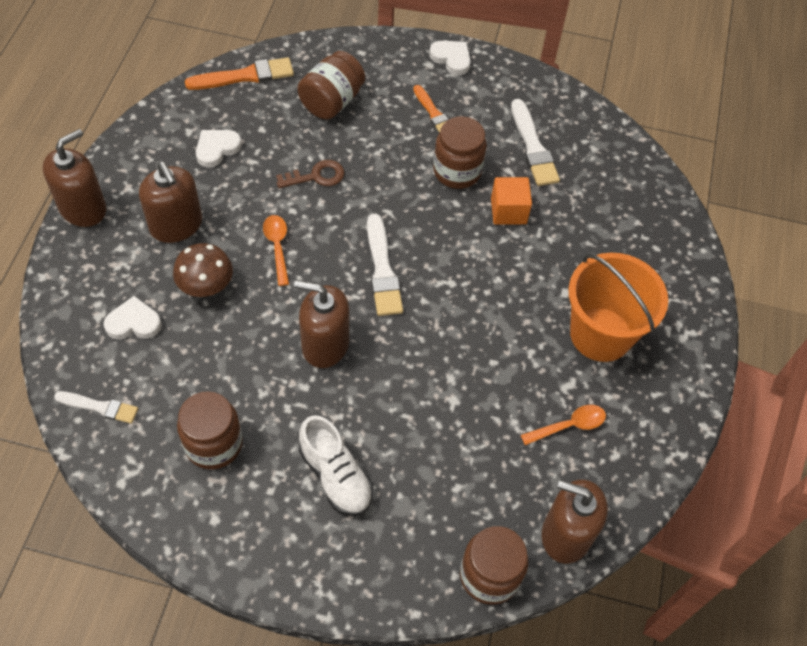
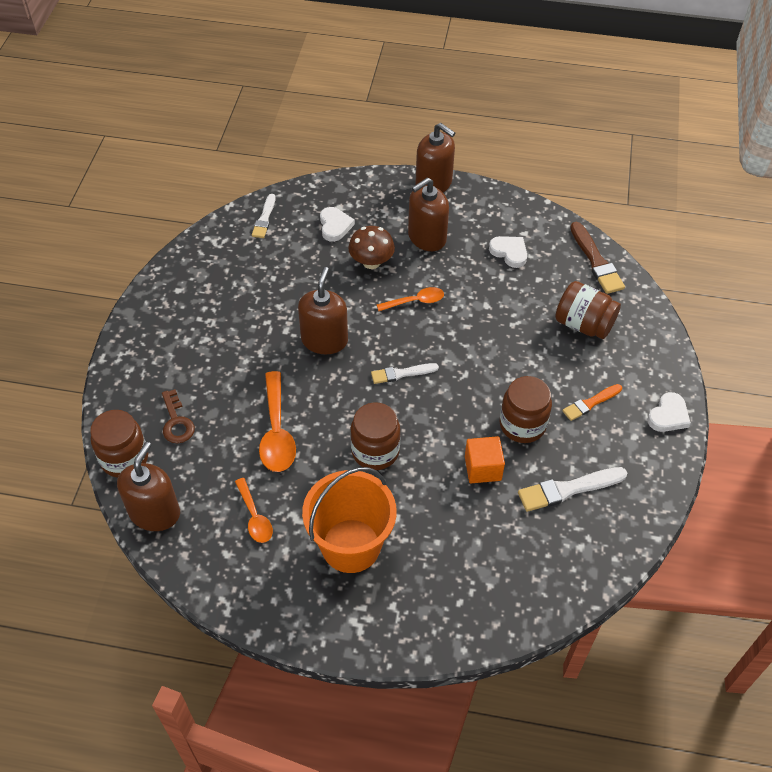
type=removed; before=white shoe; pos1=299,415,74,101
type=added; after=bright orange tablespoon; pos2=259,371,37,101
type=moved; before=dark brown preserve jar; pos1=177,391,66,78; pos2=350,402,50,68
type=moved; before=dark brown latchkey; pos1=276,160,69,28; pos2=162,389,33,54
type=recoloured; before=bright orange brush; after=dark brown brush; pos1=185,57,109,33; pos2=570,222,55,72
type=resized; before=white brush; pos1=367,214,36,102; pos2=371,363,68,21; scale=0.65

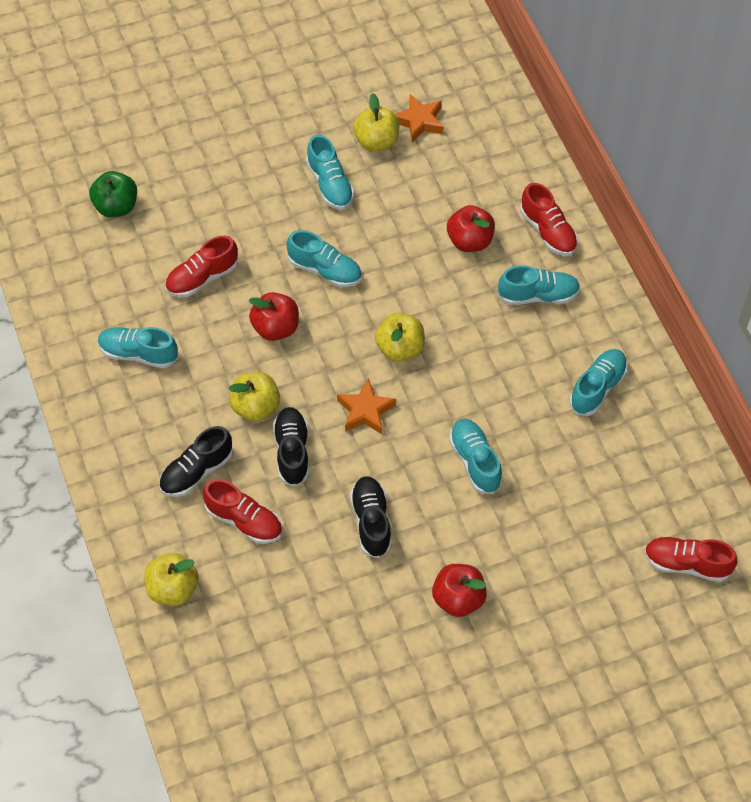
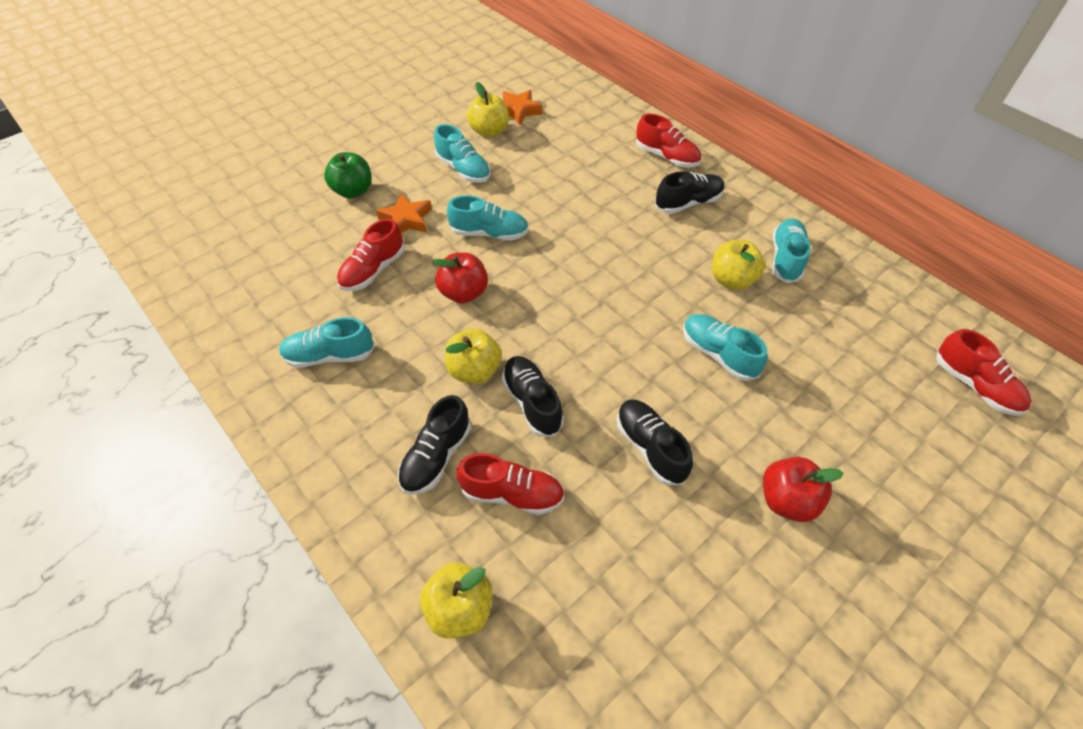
type=removed; before=crimson toy apple; pos1=447,205,48,47
type=moved; before=emerald toy apple; pos1=89,171,48,47; pos2=324,152,47,47
type=moved; before=bright orange five-pointed star; pos1=337,378,59,56; pos2=376,193,56,40
type=moved; before=yellow toy apple; pos1=375,313,50,49; pos2=712,240,53,50
type=recoloured; before=teal shoe; after=black shoe; pos1=498,266,82,39; pos2=655,171,70,43
type=turned; before=crimson shoe; pos1=644,537,93,45; pos2=936,329,96,87; turn=-120

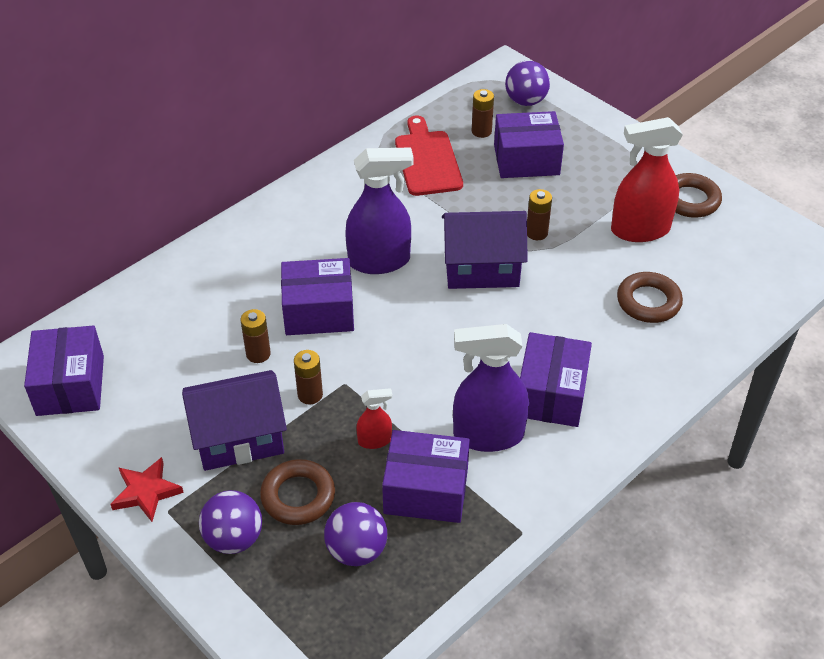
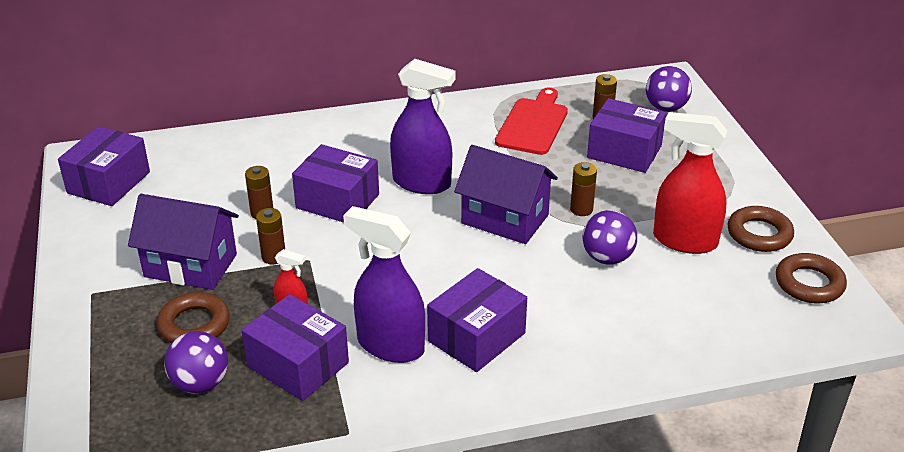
type=removed; before=crimson five-pointed star; pos1=110,457,74,65
type=moved; before=violet play ball; pos1=199,490,63,64; pos2=582,210,55,54
type=moved; before=dark brown torus; pos1=617,272,66,51; pos2=776,253,71,50

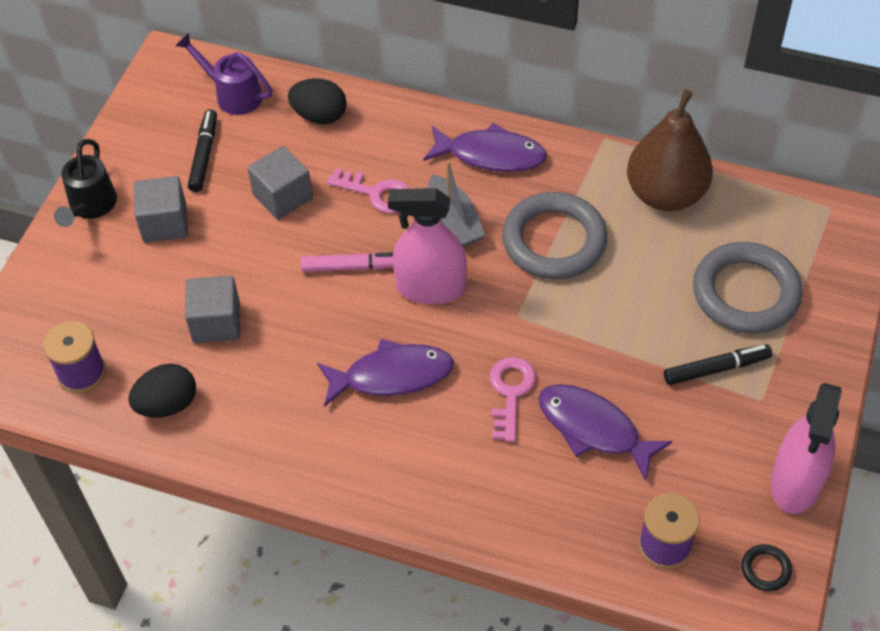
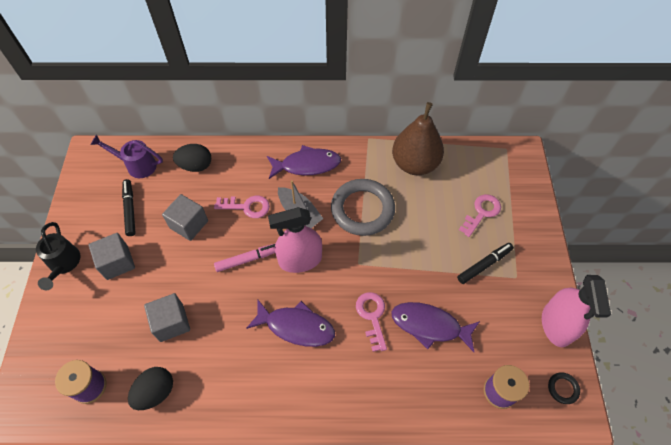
type=replaced; before=grey torus; after=pink latchkey; pos1=693,242,110,92; pos2=459,194,42,43
type=turned; before=violet fish; pos1=317,339,137,68; pos2=246,299,89,48; turn=45

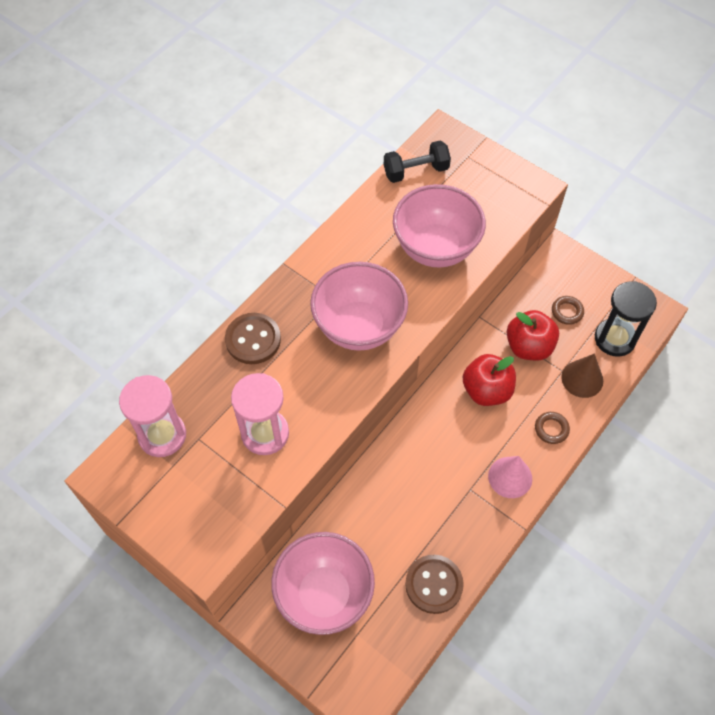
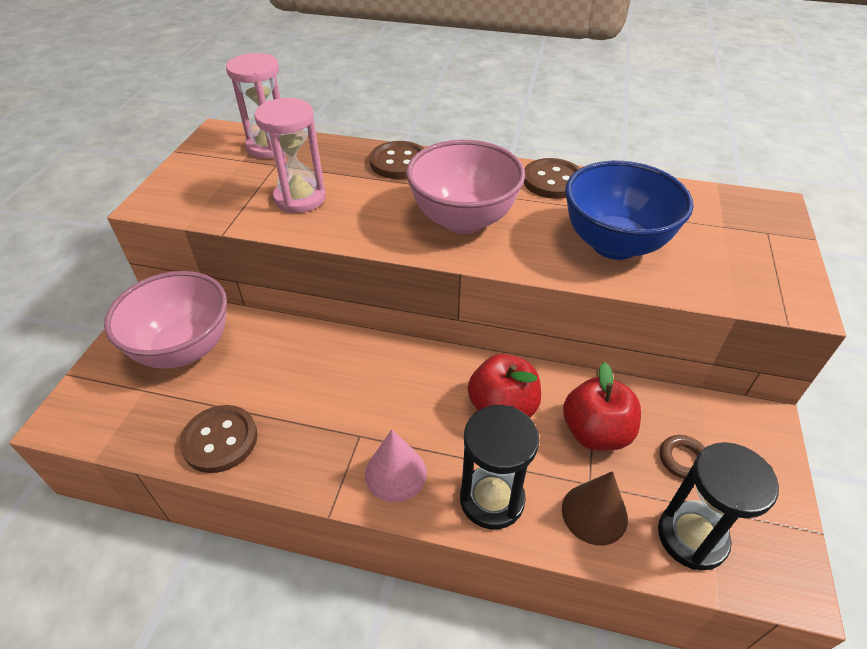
type=removed; before=black hand weight; pos1=384,140,67,43
type=added; after=dark brown sewing button; pos2=524,158,56,41
type=replaced; before=dark brown torus; after=black hourglass; pos1=535,412,35,32; pos2=460,405,79,124
type=recoloured; before=pink deep dish; after=royal blue deep dish; pos1=393,184,93,84; pos2=565,161,128,99

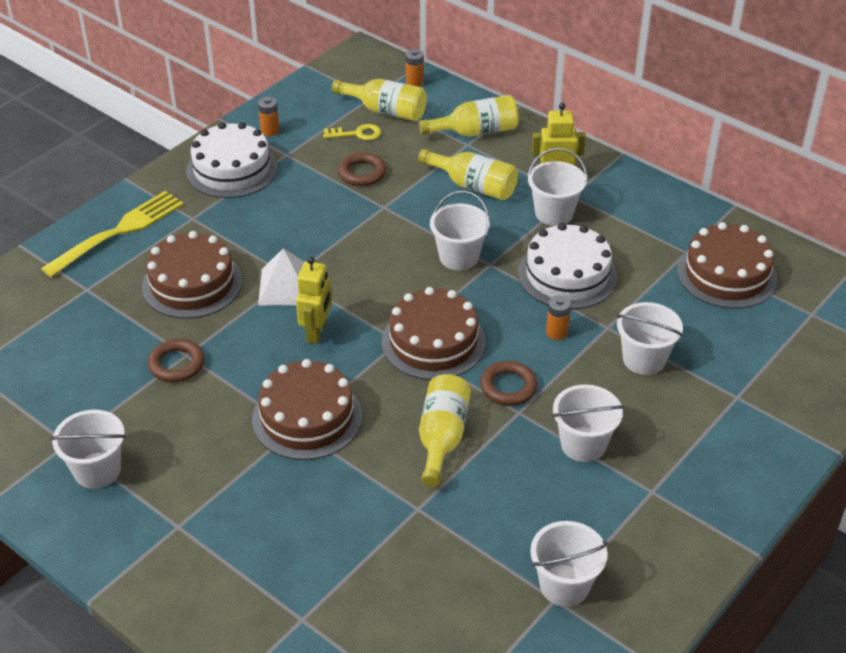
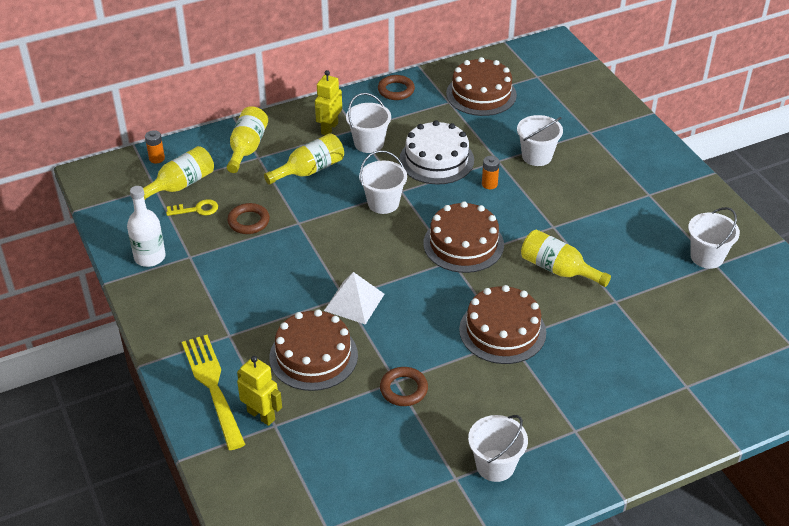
type=removed; before=white gateau; pos1=186,122,92,76
type=removed; before=white pail; pos1=552,384,72,78
type=moved; before=yellow robot figure; pos1=296,257,36,87; pos2=237,356,45,70
type=moved; before=dark brown torus; pos1=480,361,58,45; pos2=378,75,37,25
type=replaced; before=bright orange power cell; after=white flask; pos1=258,97,22,39; pos2=127,186,39,81
type=turned; before=yellow latchkey; pos1=323,124,58,16; pos2=166,199,52,17; turn=60

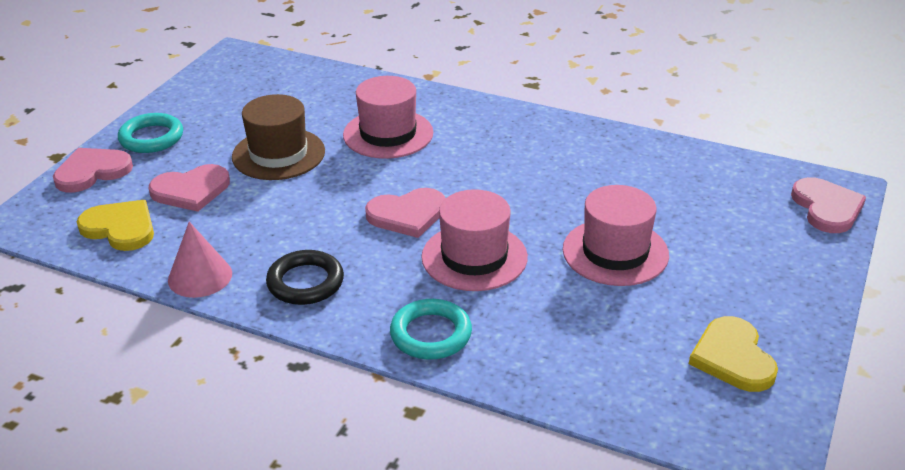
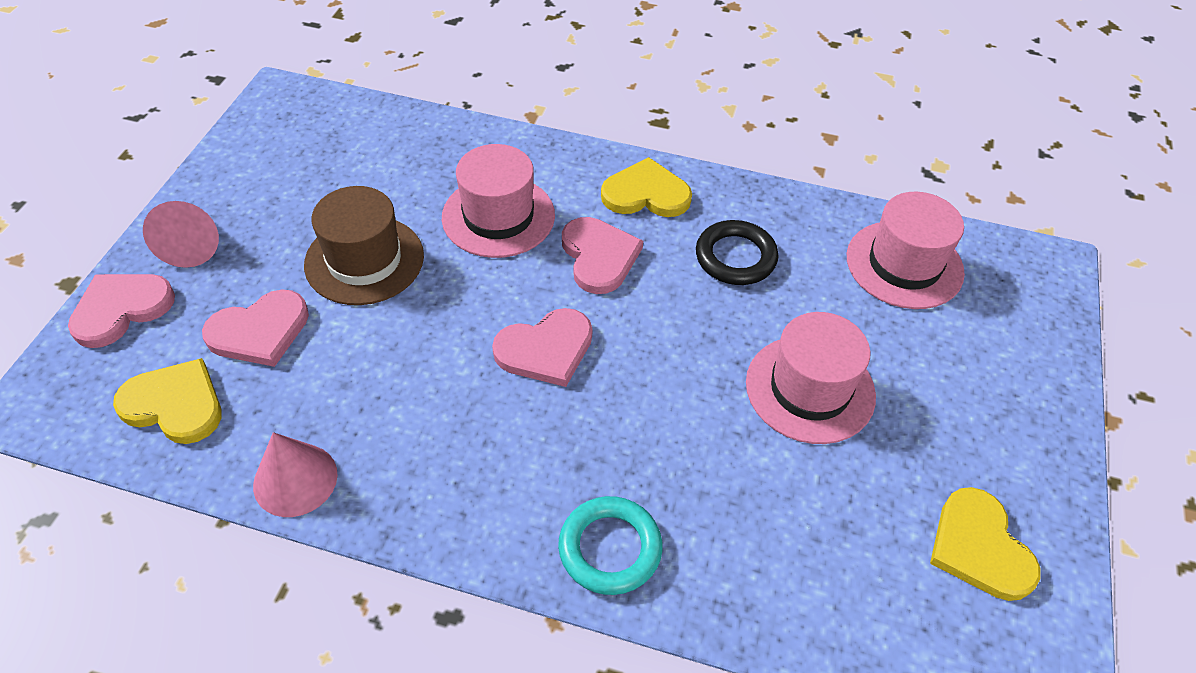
type=added; after=yellow heart; pos2=601,157,91,60
type=moved; before=black torus; pos1=266,250,78,55; pos2=696,220,82,65
type=moved; before=pink tall hat; pos1=421,189,107,102; pos2=847,192,118,117
type=moved; before=pink heart; pos1=791,177,75,56; pos2=562,217,81,77
type=replaced; before=teal torus; after=pink cone; pos1=118,113,65,40; pos2=143,201,76,67

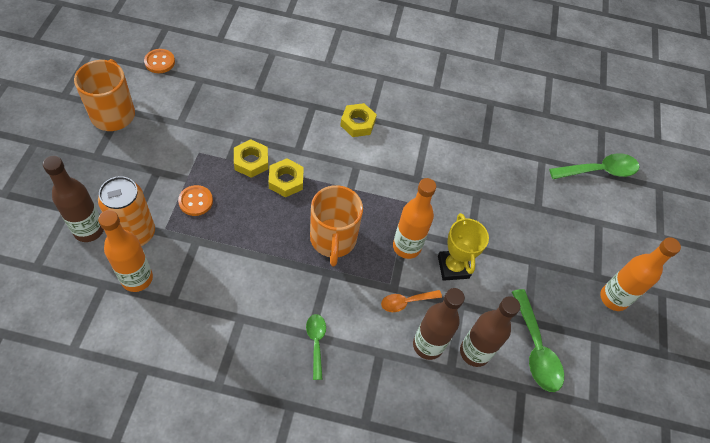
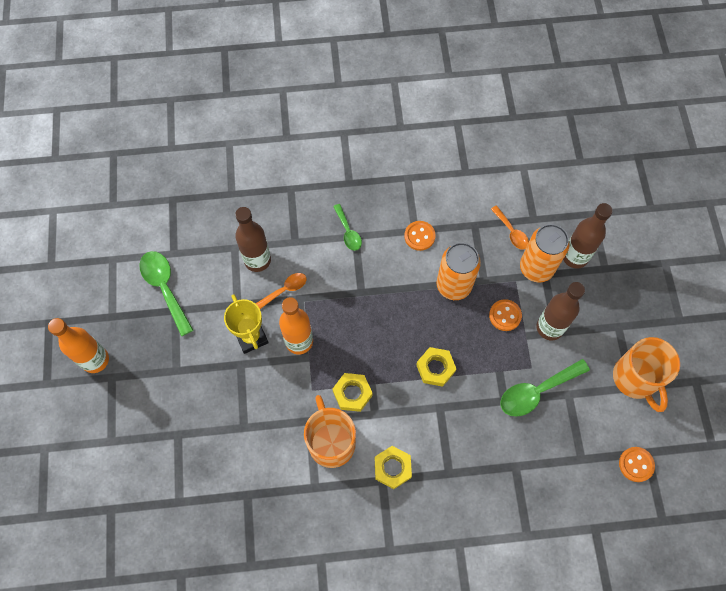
type=added; after=bright orange sewing button; pos2=404,221,32,30
type=added; after=bright orange soda can; pos2=437,243,44,57
type=moved; before=yellow hexagon nut; pos1=234,139,34,39; pos2=333,373,40,39
type=moved; before=bright orange tea mug; pos1=310,185,53,82; pos2=304,395,52,73
type=moved; before=dark brown flask; pos1=460,296,60,71; pos2=536,282,49,58
type=moved; before=emerald tablespoon; pos1=549,153,90,26; pos2=500,359,90,58
type=replaced; before=bright orange flask; after=bright orange tablespoon; pos1=98,210,55,82; pos2=491,205,38,45

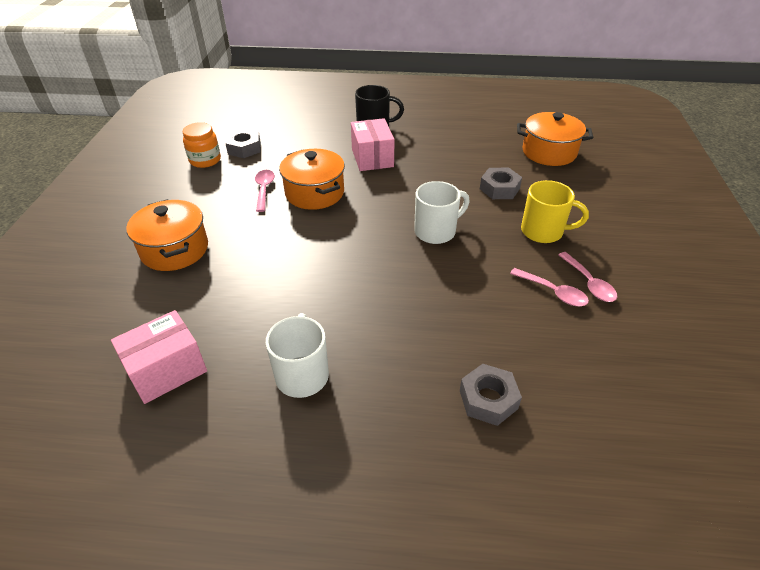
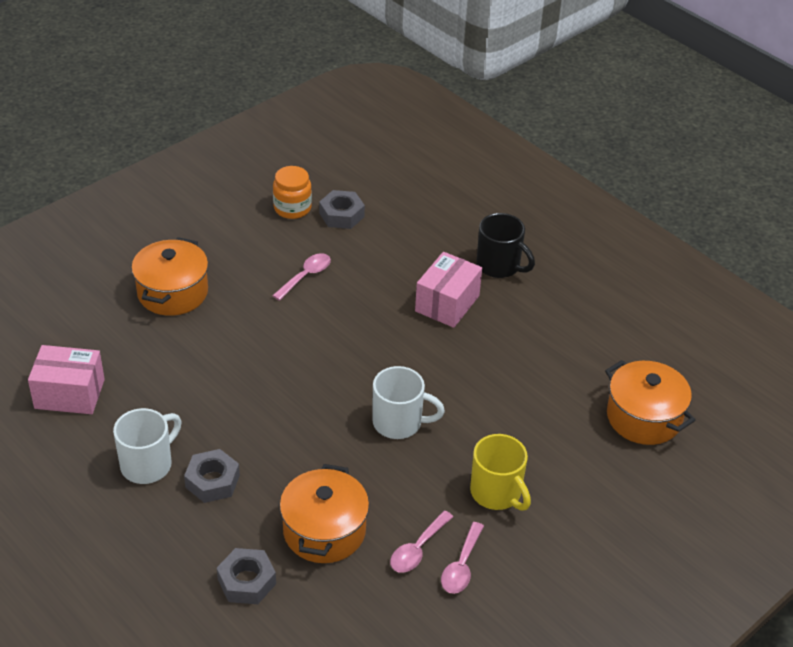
type=moved; before=bright orange pot; pos1=279,149,66,61; pos2=280,464,89,99
type=moved; before=grey hexagon nut; pos1=480,168,42,31; pos2=184,449,56,54
type=turned; before=pink tablespoon; pos1=510,268,79,38; pos2=390,510,63,63; turn=45

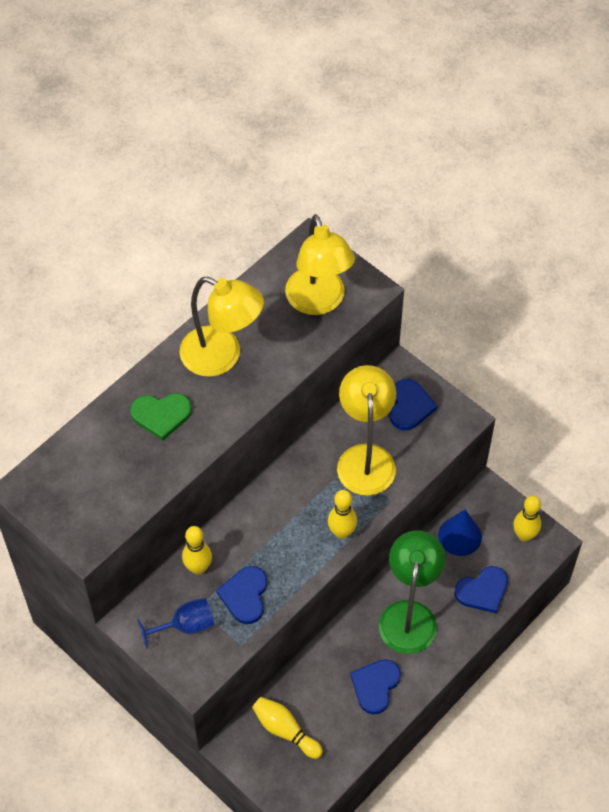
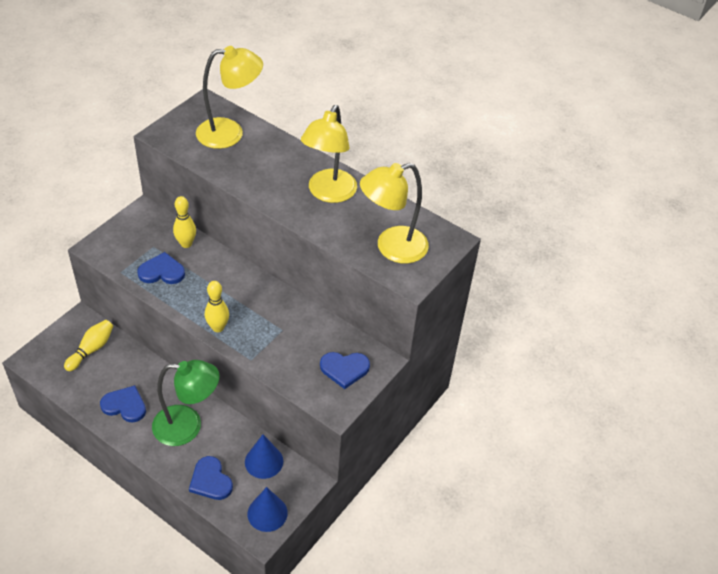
type=removed; before=emerald heart; pos1=130,393,62,48
type=removed; before=royal blue wine glass; pos1=137,598,78,51
type=moved; before=yellow desk lamp; pos1=337,365,59,131; pos2=196,46,67,103
type=replaced; before=yellow bowling pin; after=royal blue cone; pos1=513,496,28,45; pos2=247,487,41,45

